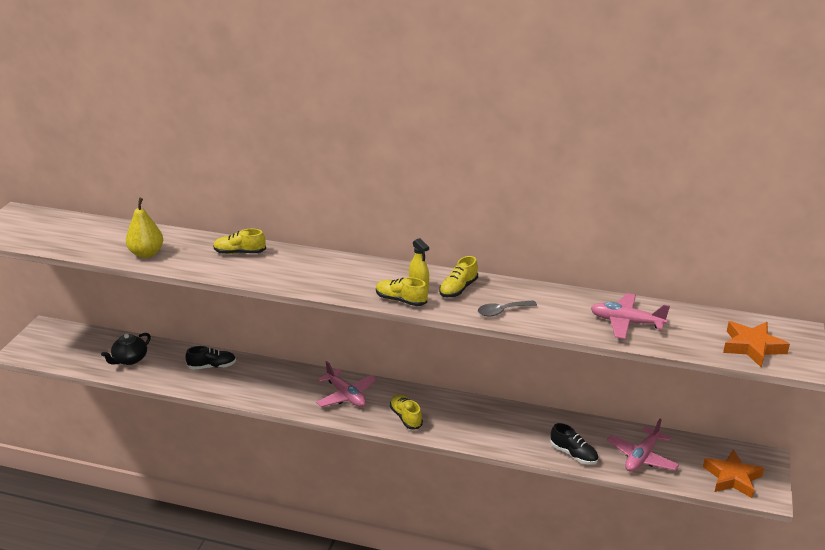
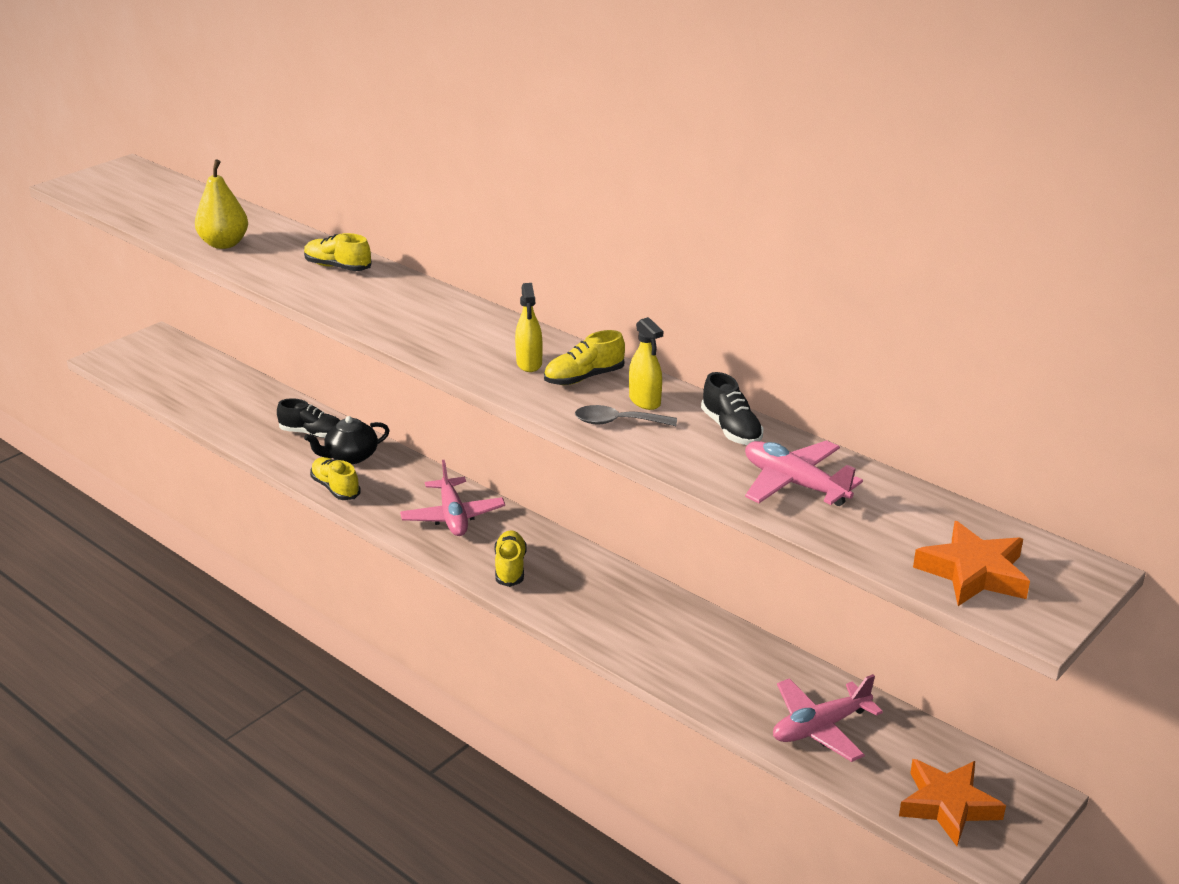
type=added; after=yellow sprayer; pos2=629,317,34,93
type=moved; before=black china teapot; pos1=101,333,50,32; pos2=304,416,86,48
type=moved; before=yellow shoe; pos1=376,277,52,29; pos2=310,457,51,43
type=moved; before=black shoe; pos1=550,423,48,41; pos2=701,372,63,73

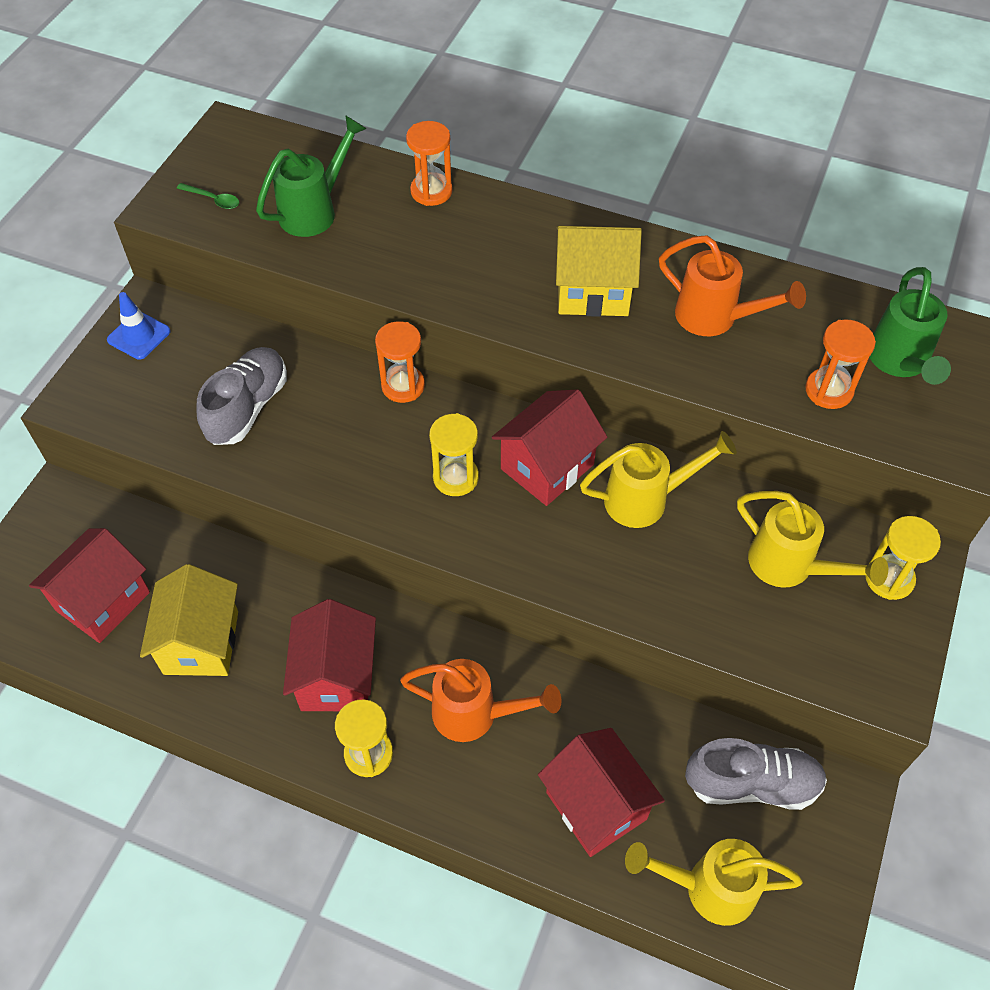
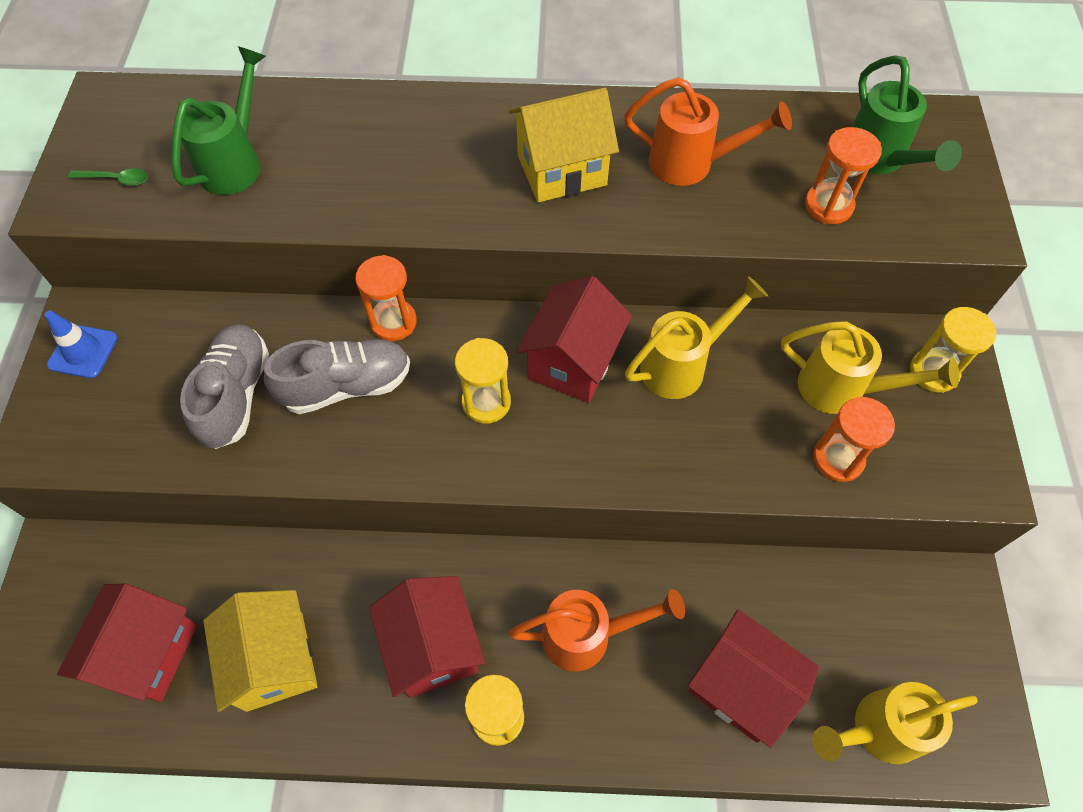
type=moved; before=bright orange hourglass; pos1=406,121,47,85; pos2=813,397,82,85
type=moved; before=grey shoe; pos1=685,738,142,72; pos2=264,339,146,75

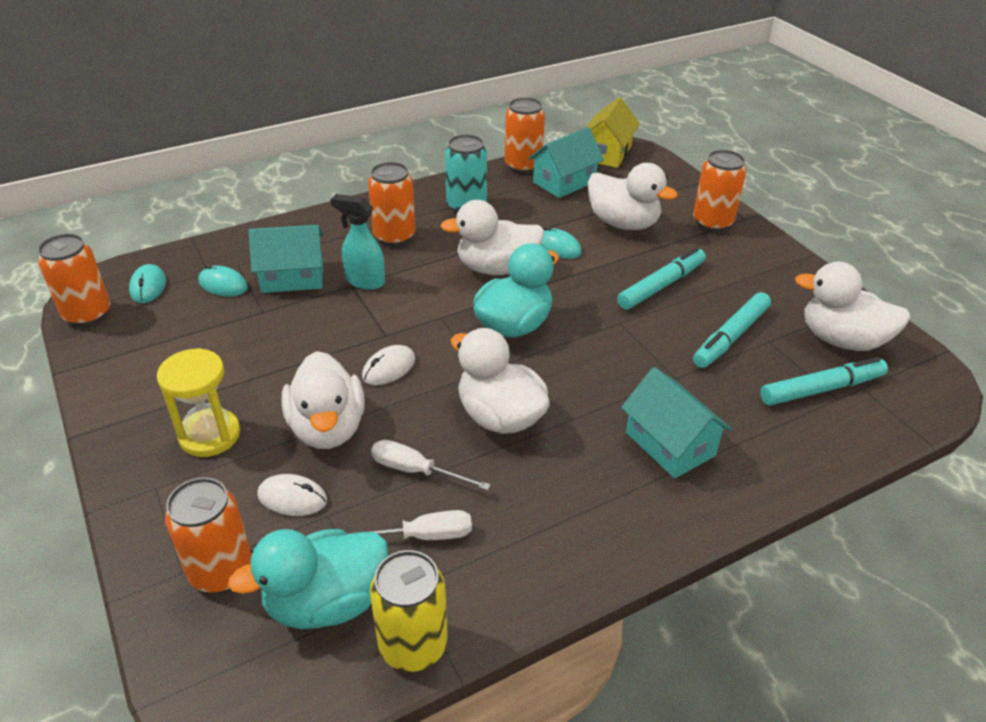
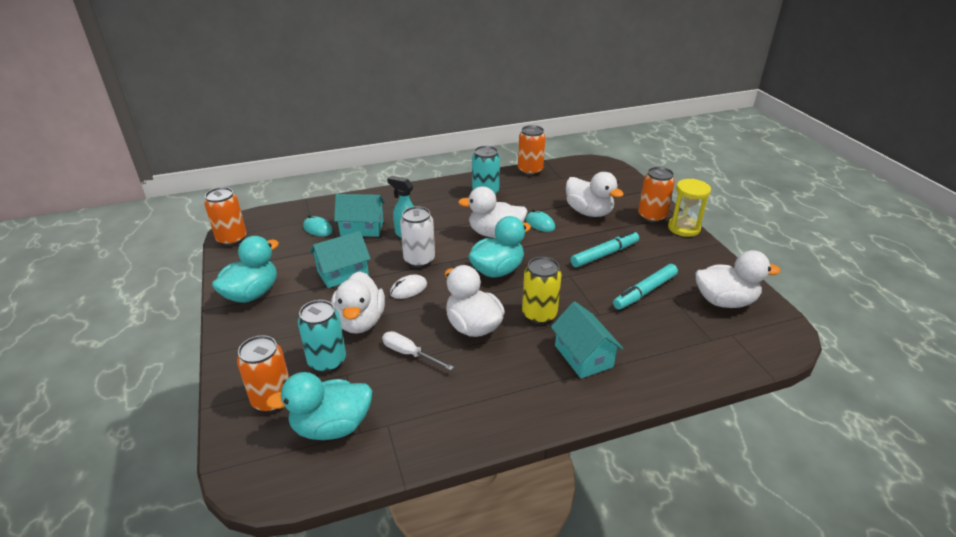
type=removed; before=teal PC mouse; pos1=129,264,37,39
type=removed; before=white screwdriver; pos1=347,510,125,30
type=removed; before=bright orange soda can; pos1=368,162,48,84
type=removed; before=yellow house; pos1=586,97,54,71
type=removed; before=teal felt pen; pos1=760,357,128,49
type=added; after=teal rubber duck; pos2=212,236,67,67
type=added; after=white soda can; pos2=400,206,35,62
type=moved; before=yellow hourglass; pos1=157,348,83,109; pos2=668,179,43,58
type=moved; before=yellow soda can; pos1=370,550,78,122; pos2=522,257,40,67
type=moved; before=teal house; pos1=528,127,76,71; pos2=310,231,61,57
type=replaced; before=white PC mouse; after=teal soda can; pos1=257,474,70,42; pos2=298,300,48,73
type=turned; before=white rubber duck; pos1=795,262,116,89; pos2=695,250,86,58; turn=150

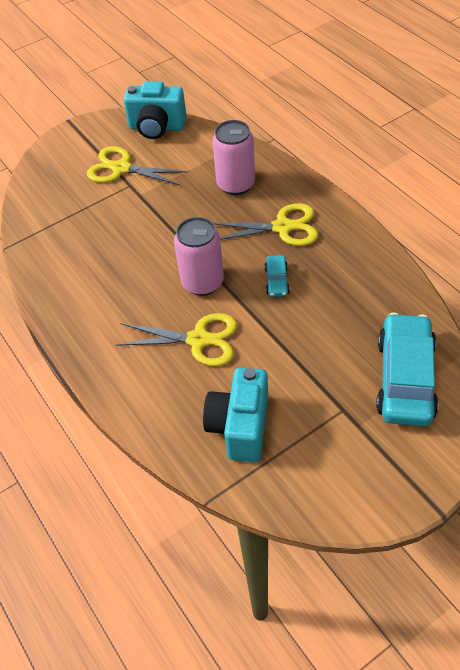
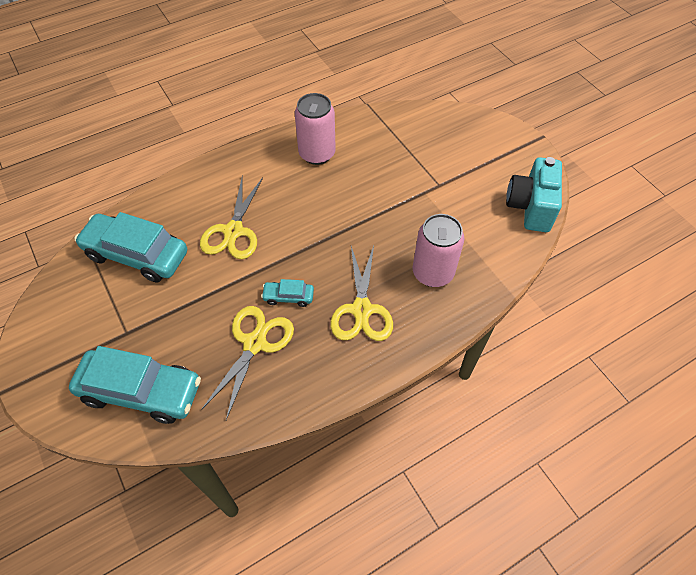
type=moved; before=yellow pair of scissors; pos1=87,146,101,40; pos2=201,306,93,114
type=moved; before=pink soda can; pos1=174,217,50,79; pos2=295,93,41,72
type=replaced; before=teal photo camera; after=teal car; pos1=203,367,65,95; pos2=75,212,112,70

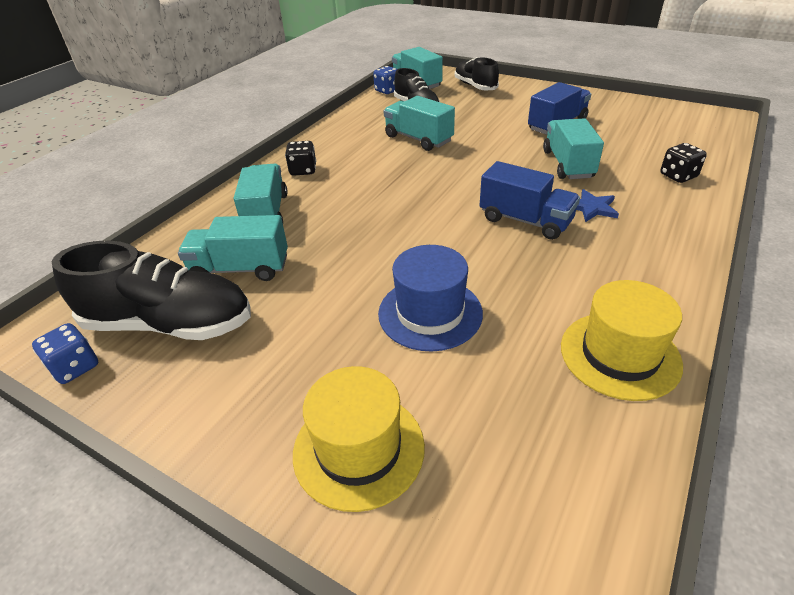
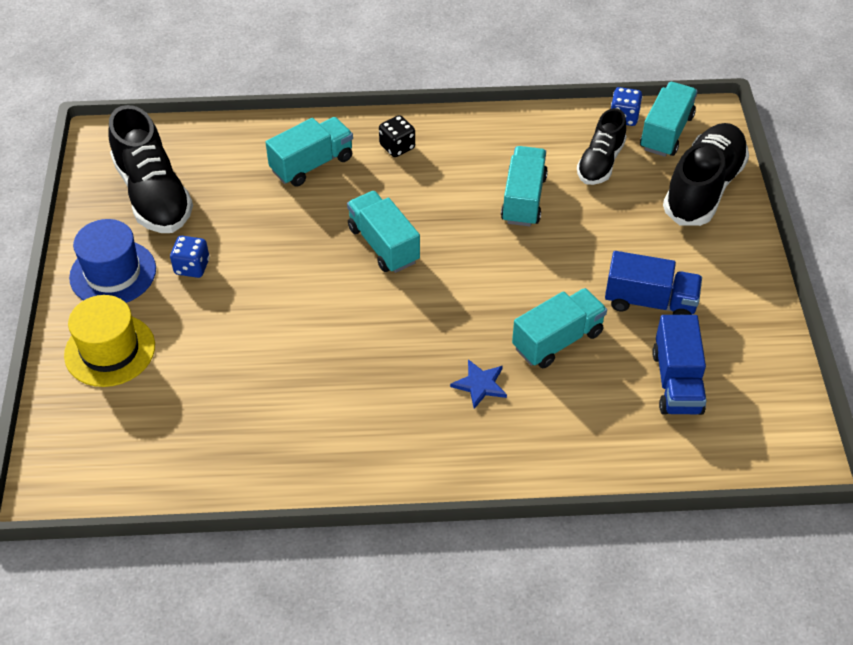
type=removed; before=yellow tall hat; pos1=561,280,122,121
type=removed; before=black dice; pos1=660,143,47,40
type=moved; before=royal blue dice; pos1=32,323,66,61; pos2=170,236,40,42
type=moved; before=teal lorry; pos1=178,215,110,66; pos2=347,191,73,82
type=moved; before=royal blue tall hat; pos1=378,245,105,107; pos2=69,219,87,84
type=moved; before=royal blue lorry; pos1=479,161,101,79; pos2=652,315,55,100
type=resized; before=black shoe; pos1=455,57,44,34; pos2=663,123,86,103; scale=1.62

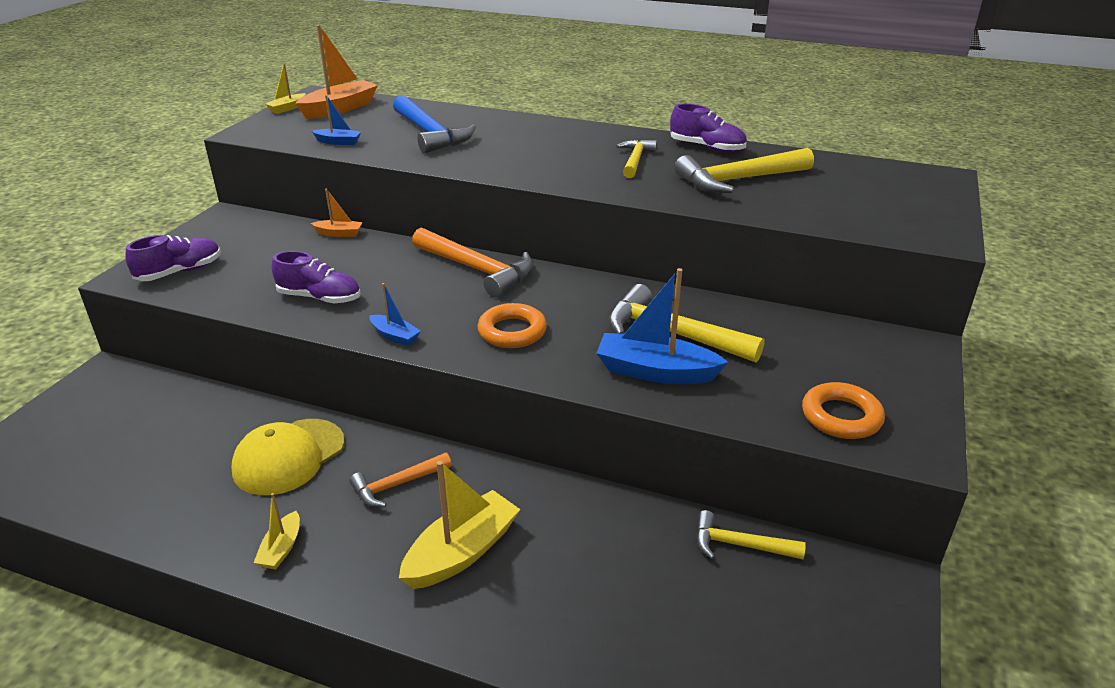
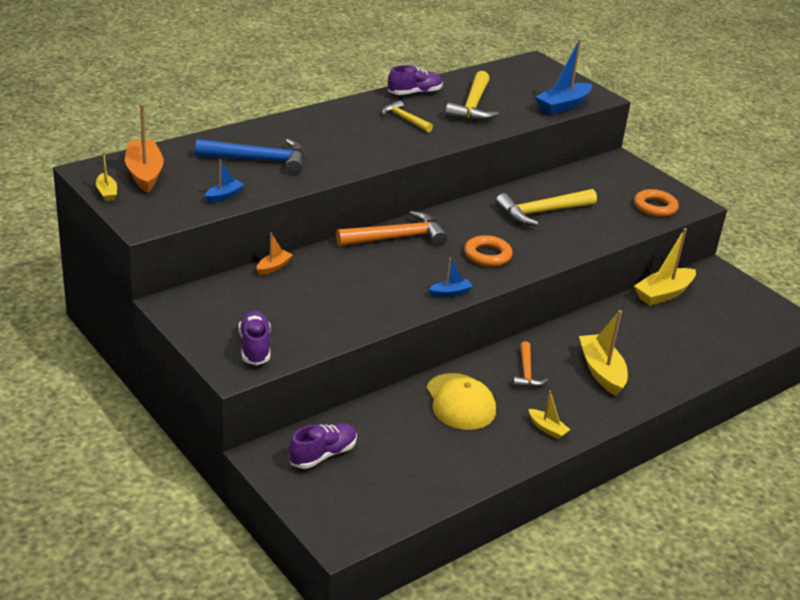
type=moved; before=violet shoe; pos1=271,251,90,53; pos2=289,423,68,46
type=moved; before=royal blue toy boat; pos1=596,268,132,116; pos2=535,39,57,76
type=replaced; before=yellow carpenter's hammer; after=yellow toy boat; pos1=696,510,110,49; pos2=634,228,62,78

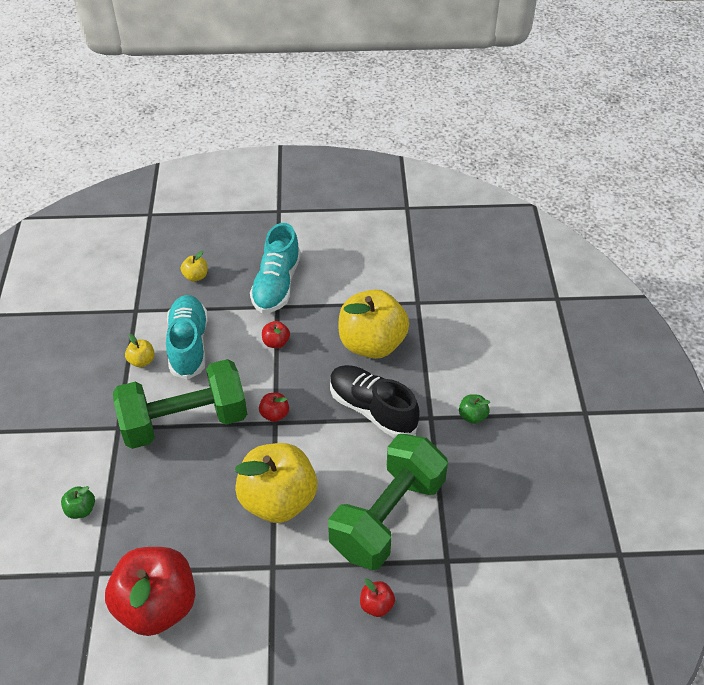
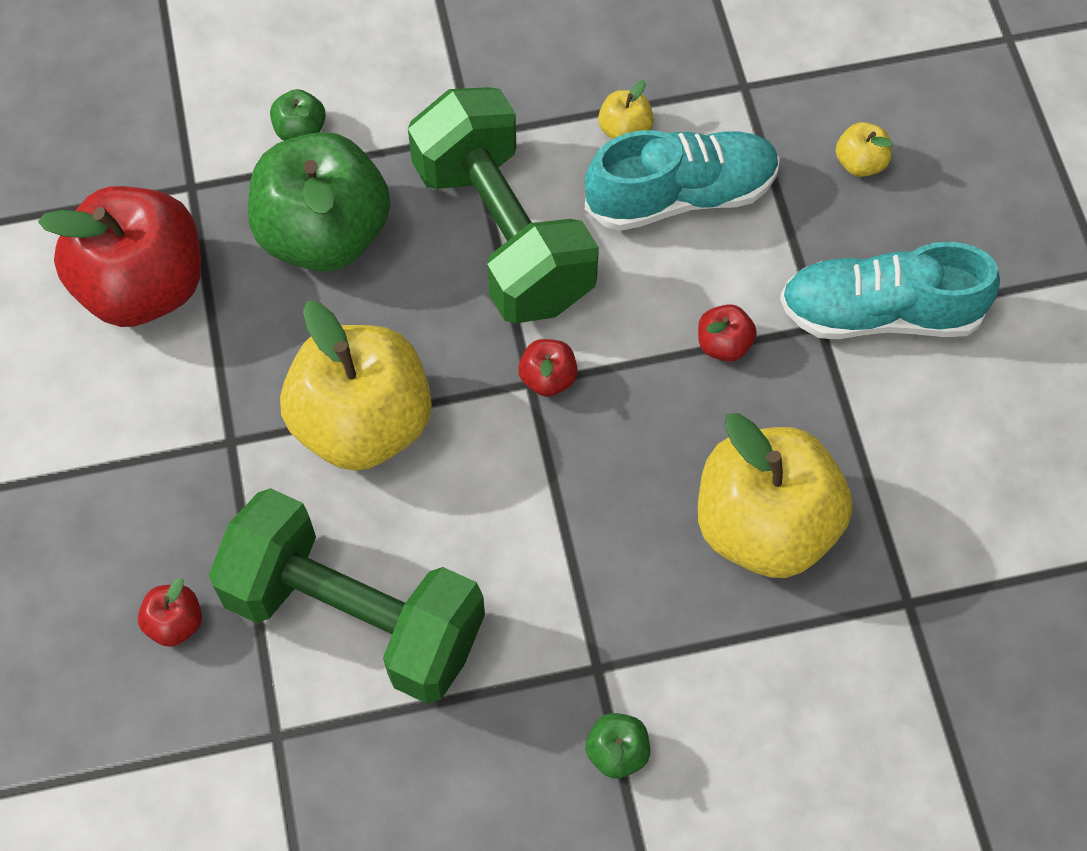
type=removed; before=black shoe; pos1=330,365,89,73
type=added; after=emerald toy apple; pos2=248,132,143,140

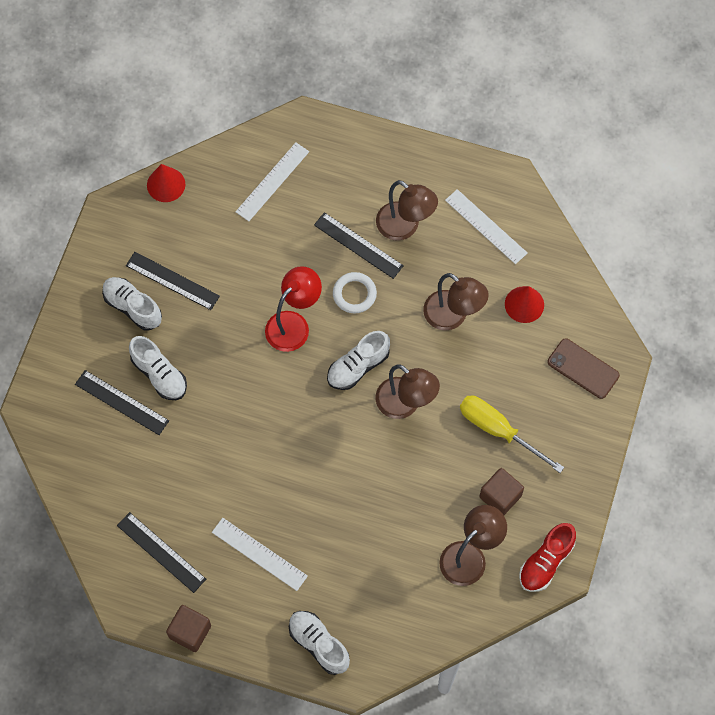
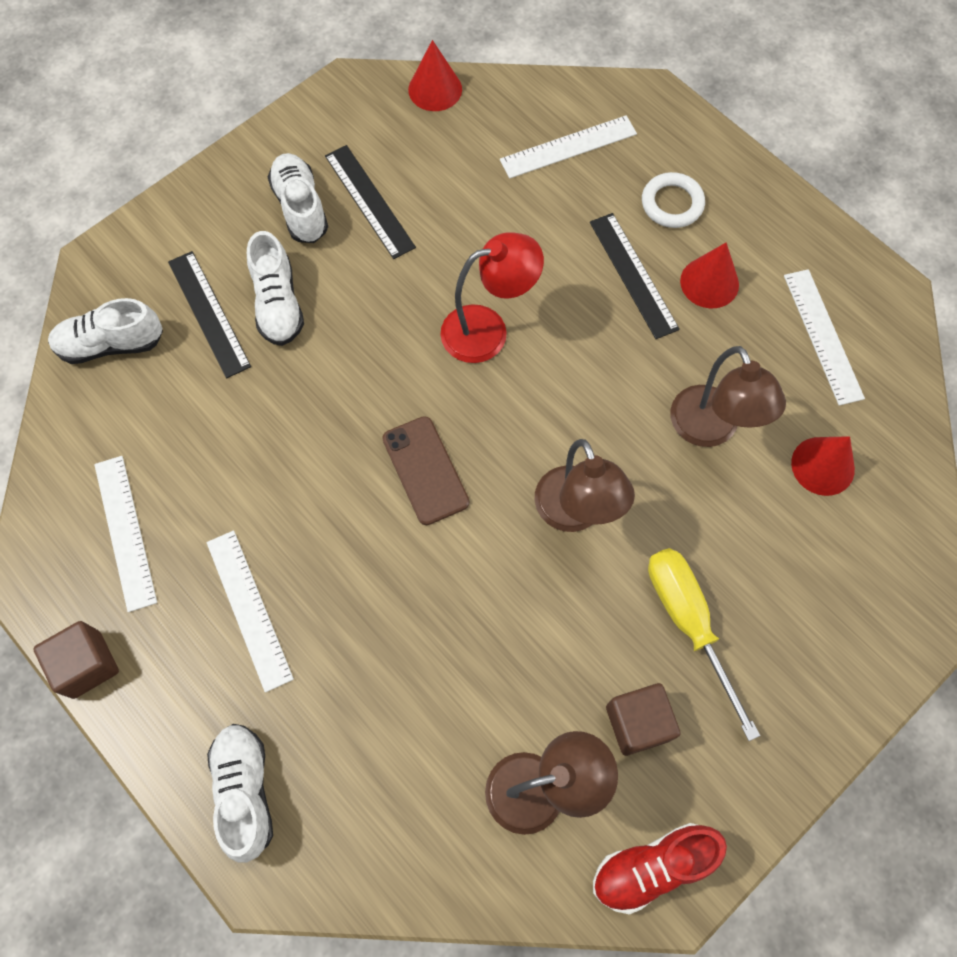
type=moved; before=white shoe; pos1=327,331,63,59; pos2=48,298,115,66
type=moved; before=white torus; pos1=333,272,44,41; pos2=642,172,63,56
type=moved; before=dark brown mobile phone; pos1=547,338,73,61; pos2=382,416,87,109
type=replaced; before=dark brown desk lamp; after=crimson cone; pos1=376,180,62,60; pos2=680,242,59,67
type=recoloured; before=black ruler; after=white ruler; pos1=117,512,89,81; pos2=94,456,63,156

